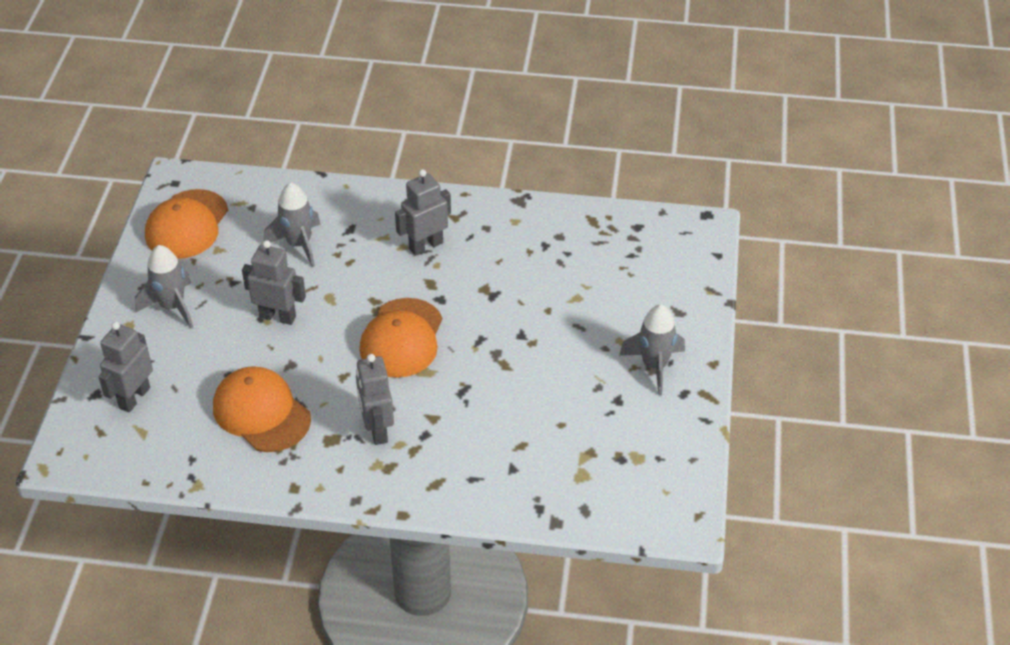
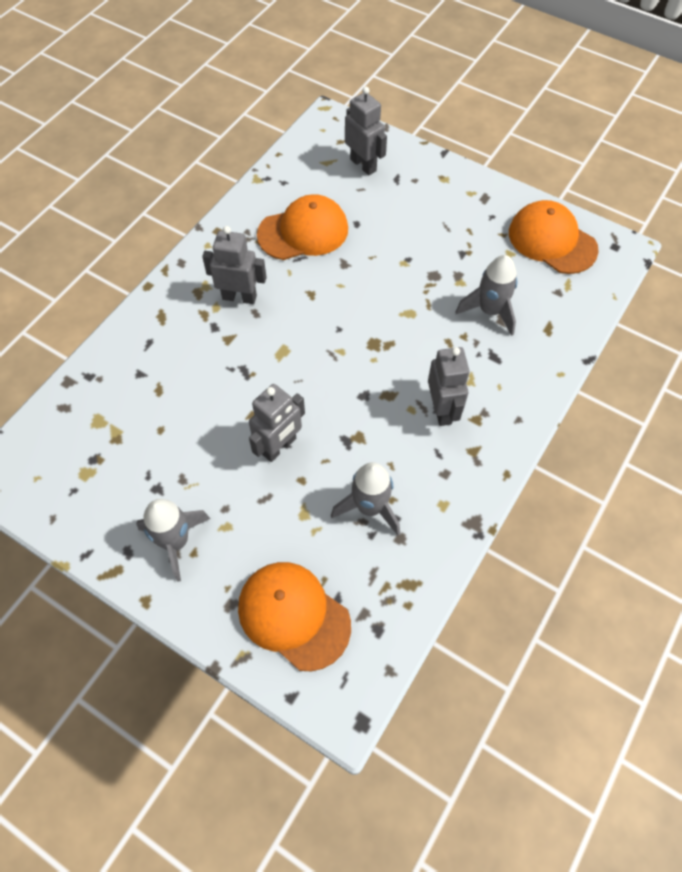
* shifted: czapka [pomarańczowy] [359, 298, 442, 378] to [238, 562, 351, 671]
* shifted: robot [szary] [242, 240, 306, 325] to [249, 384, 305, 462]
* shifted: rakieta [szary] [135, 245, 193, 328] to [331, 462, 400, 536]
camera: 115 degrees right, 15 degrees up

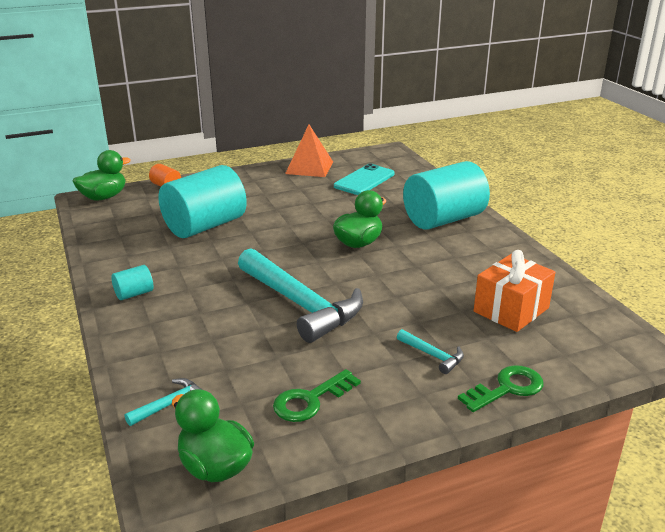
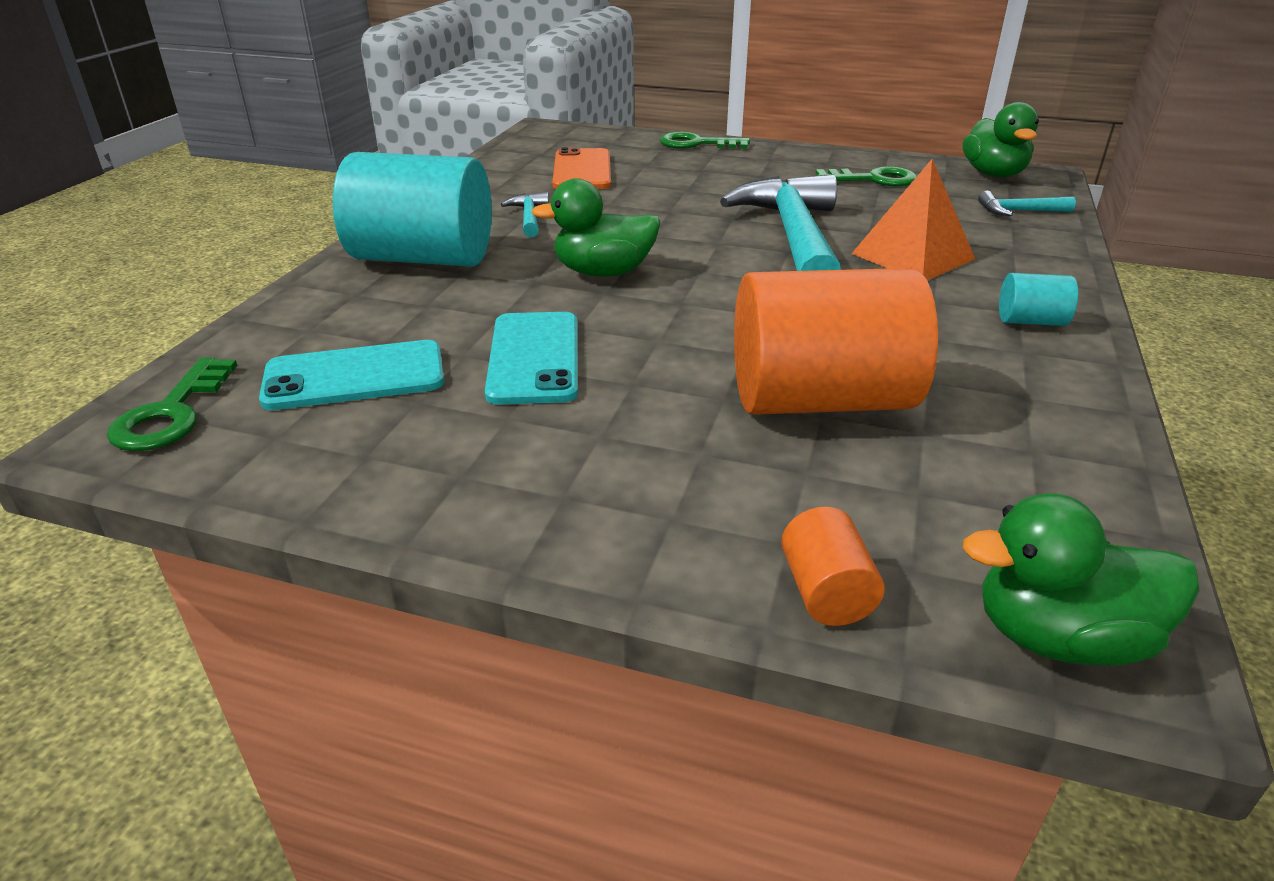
* new: klucz [zielony] [107, 357, 237, 451]
* new: telefon [turkusowy] [485, 312, 578, 404]
* shifted: młotek [turkusowy] [397, 329, 464, 374] to [501, 192, 549, 237]
* swapped: prezent [pomarańczowy] [474, 250, 555, 332] to telefon [pomarańczowy] [552, 147, 611, 189]
* repainted: walec [turkusowy] [159, 165, 247, 238] to walec [pomarańczowy] [734, 268, 938, 415]
* shifted: piramida [pomarańczowy] [285, 125, 333, 177] to [851, 159, 975, 280]
camera: 140 degrees left, 5 degrees up

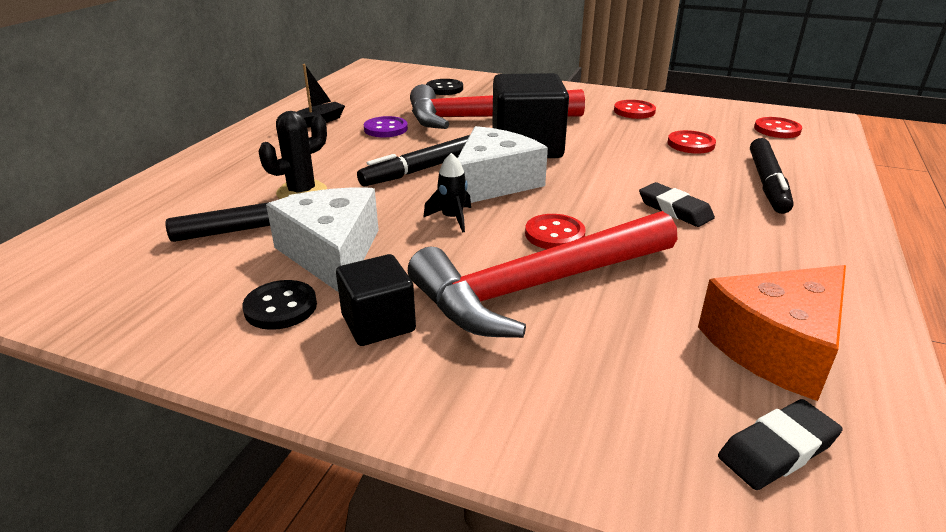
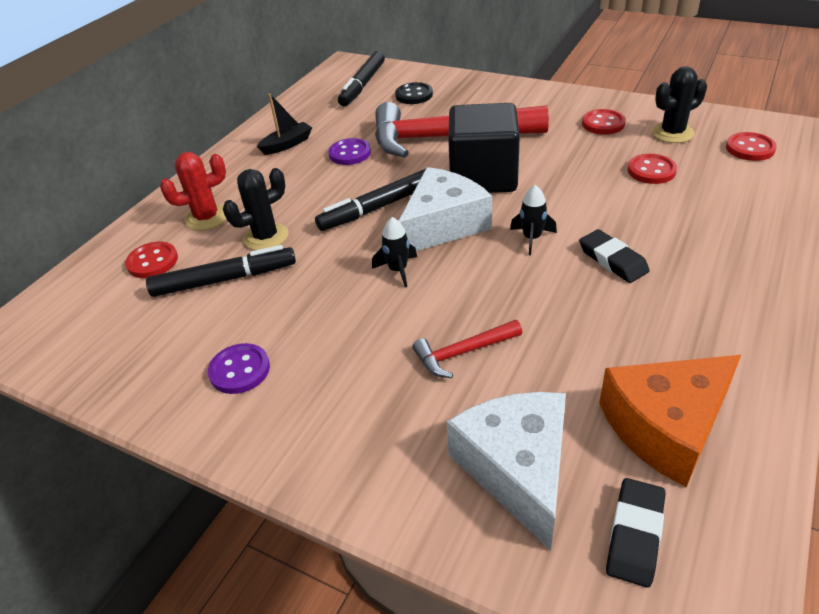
* shifted: guzik [czerwony] [525, 214, 586, 249] to [125, 242, 178, 278]
* new: kaktus [czerwony] [160, 152, 226, 231]
* repainted: guzik [czarny] [242, 280, 317, 330] to guzik [fioletowy] [208, 343, 270, 394]
* shifted: flamaster [czarny] [750, 138, 794, 214] to [338, 51, 385, 106]
* scaled: młotek [czerwony] [408, 211, 677, 338] = [412, 320, 522, 378] x0.43
* shifted: ser [biały] [266, 187, 379, 292] to [446, 392, 566, 551]
* new: rakieta [czarny] [510, 185, 557, 255]
* rotated: gumka do mazania [czarny] [718, 399, 843, 490] = [606, 478, 666, 588] 45 degrees counterclockwise
* new: kaktus [czarny] [652, 66, 707, 143]
* gone: sześcian [czarny] [336, 254, 416, 346]
camera: 10 degrees right, 10 degrees up

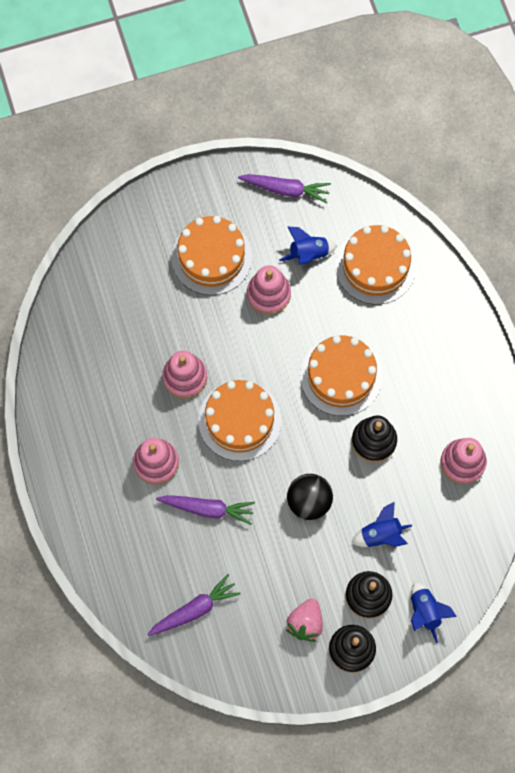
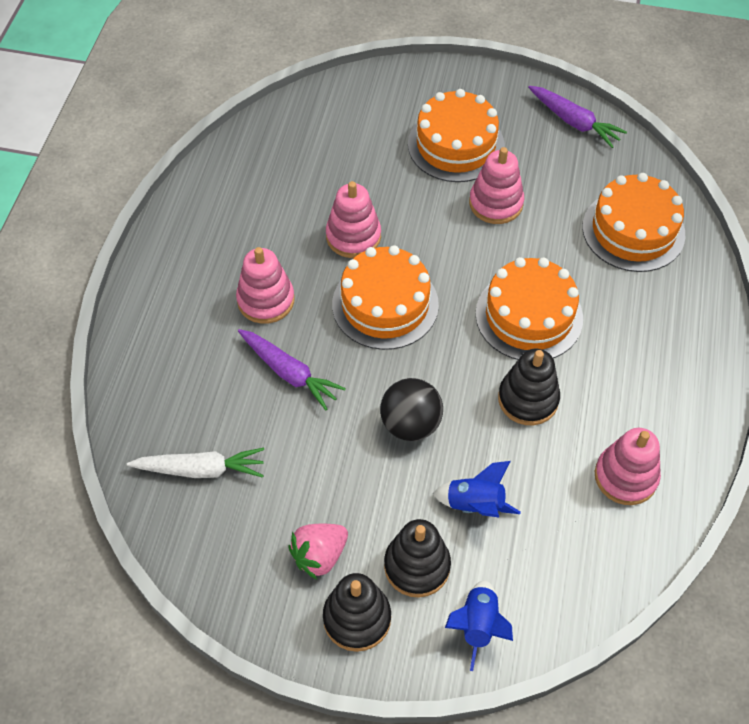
* repainted: marchewka [fioletowy] [147, 574, 240, 636] to marchewka [biały] [127, 448, 264, 478]
* gone: rakieta [niebieski] [279, 226, 337, 265]
camera: 30 degrees right, 15 degrees down

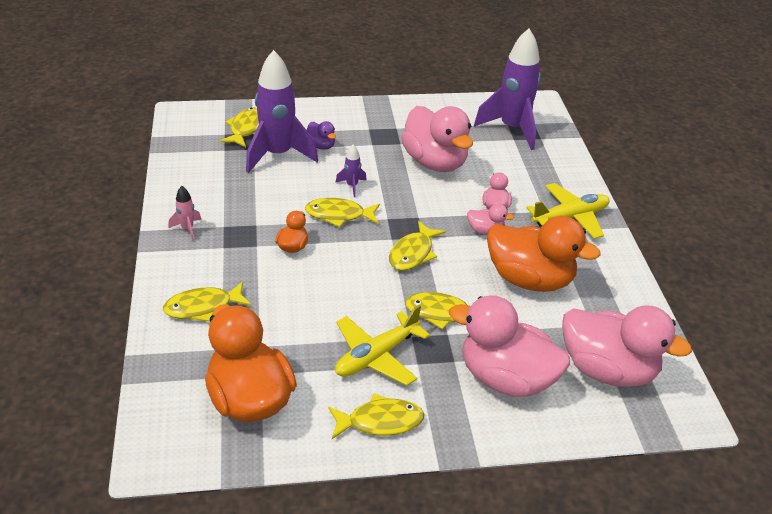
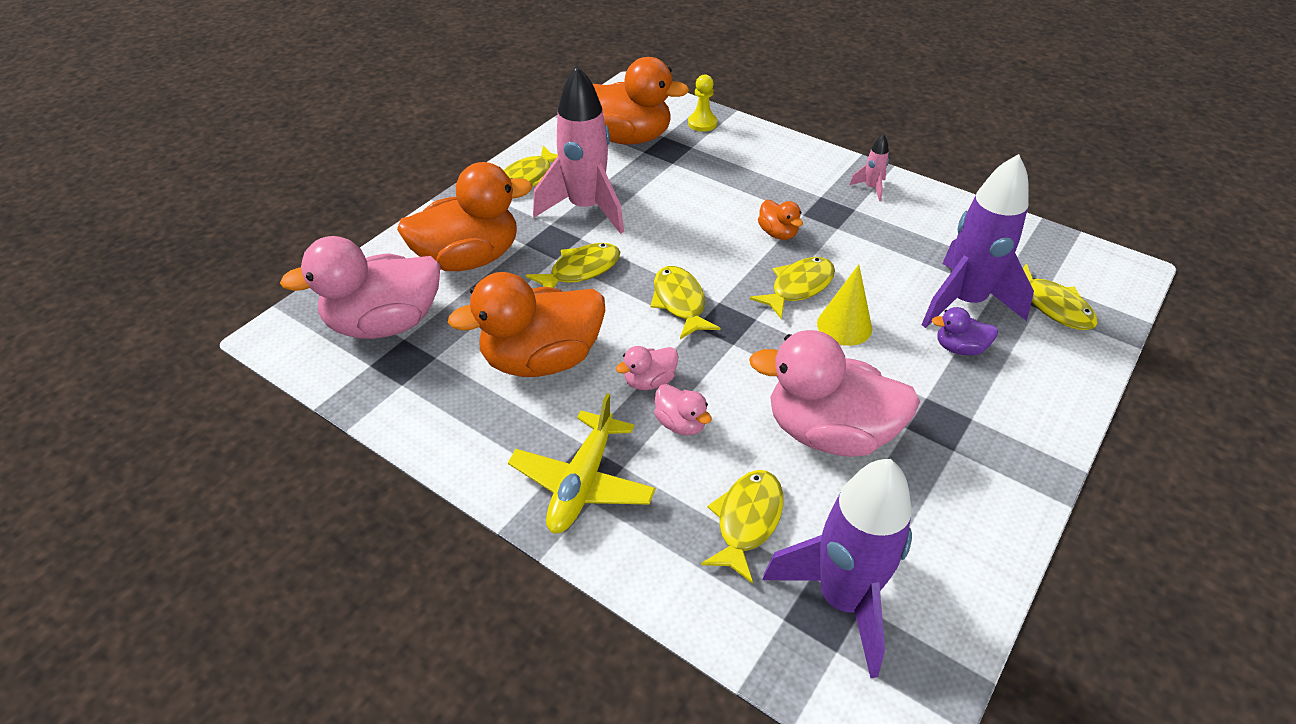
* repainted: kaczka [różowy] [449, 295, 570, 397] to kaczka [pomarańczowy] [397, 162, 532, 271]
* swapped: samolot [żółty] [335, 305, 430, 386] to rakieta [różowy] [533, 66, 624, 234]
* new: pionek [żółty] [688, 74, 717, 132]
* shifted: ryba [żółty] [163, 282, 251, 322] to [701, 470, 783, 584]
* swapped: rakieta [fioletowy] [335, 144, 367, 197] to stożek [żółty] [817, 264, 872, 346]
camera: 135 degrees right, 5 degrees up

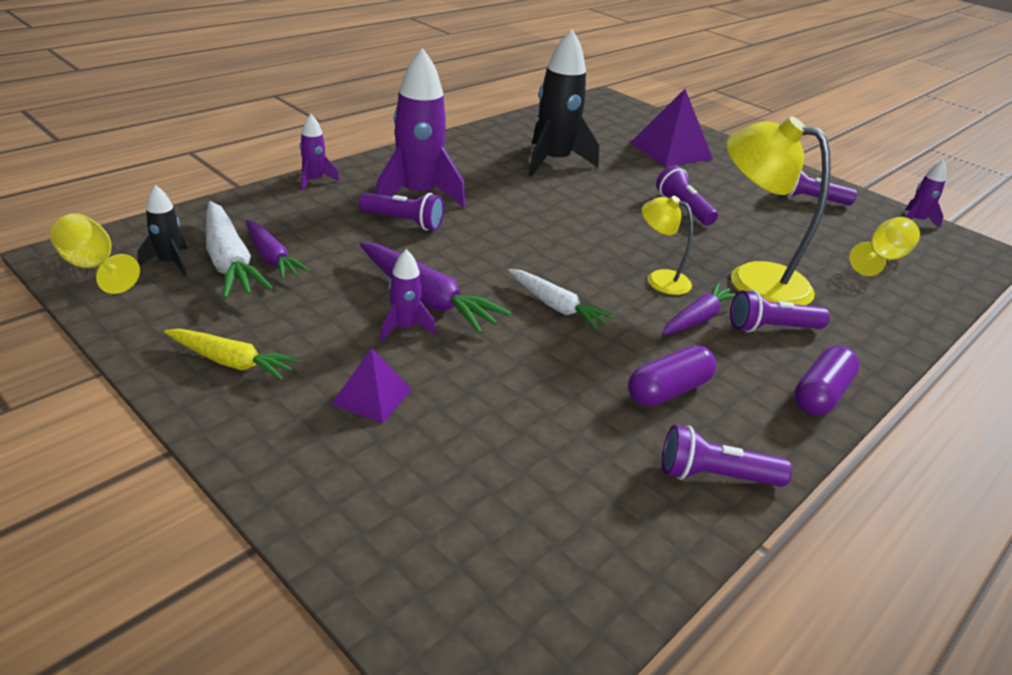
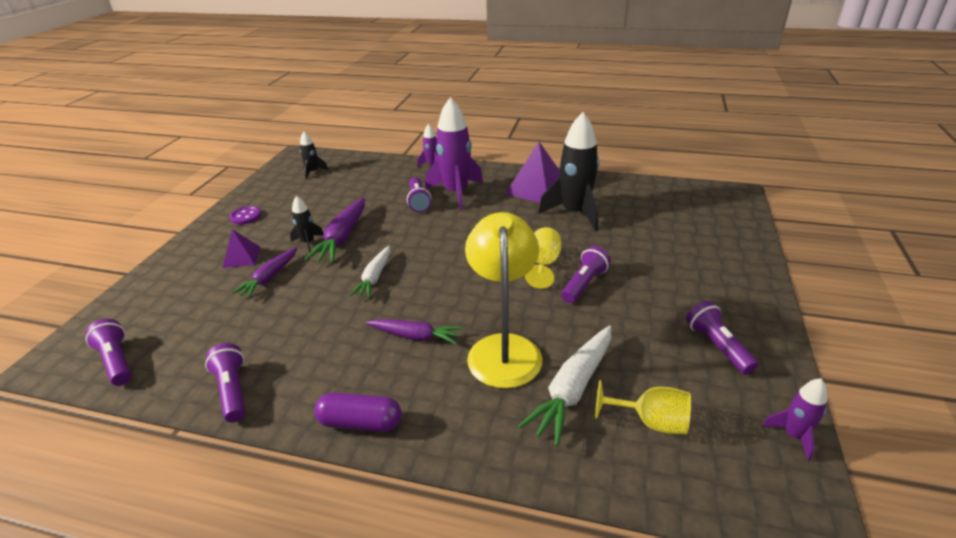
* shifted: latarka [fioletowy] [730, 290, 830, 332] to [85, 319, 132, 386]
* swapped: marchewka [żółty] [164, 329, 300, 381] to guzik [fioletowy] [230, 206, 262, 225]
* shifted: marchewka [fioletowy] [246, 220, 310, 280] to [232, 248, 297, 298]
* repainted: rakieta [fioletowy] [380, 249, 436, 341] to rakieta [czarny] [290, 196, 324, 253]
* shifted: piramida [fioletowy] [630, 89, 713, 167] to [505, 142, 560, 203]
* shifted: marchewka [biały] [206, 201, 274, 299] to [518, 326, 611, 446]
* shifted: kielich [żółty] [50, 213, 140, 294] to [525, 227, 561, 288]
* gone: kapsułka [fioletowy] [628, 345, 717, 407]
* gone: lampka [żółty] [642, 196, 694, 295]
camera: 65 degrees right, 0 degrees up

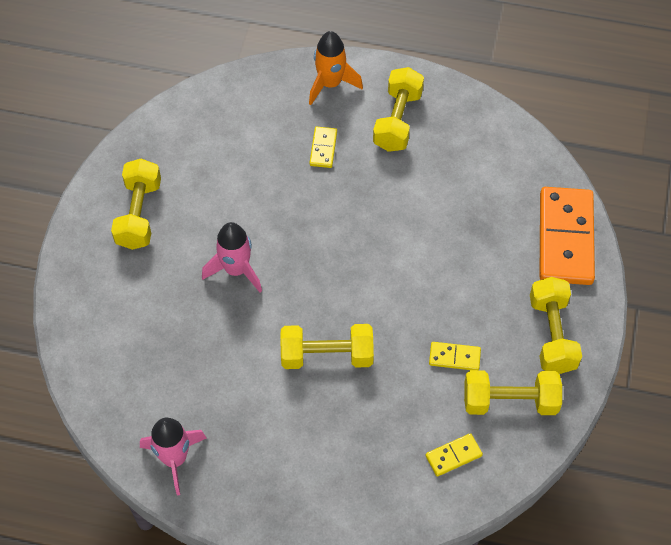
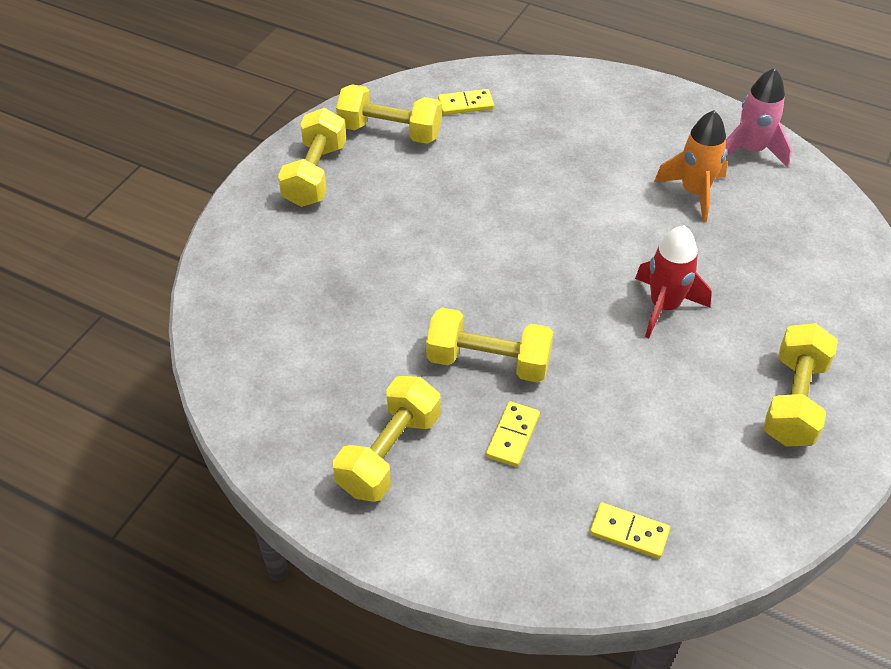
* shifted: hantel [żółty] [280, 324, 374, 369] to [426, 308, 553, 382]
* shifted: kostka domina [żółty] [429, 342, 481, 370] to [590, 502, 670, 559]
* repainted: rakieta [różowy] [202, 222, 262, 292] to rakieta [czerwony] [635, 225, 712, 338]
* shifted: rakieta [pomarańczowy] [309, 31, 363, 105] to [654, 110, 728, 222]
* gone: kostka domina [pomarańczowy] [539, 187, 595, 285]
camera: 165 degrees left, 10 degrees down

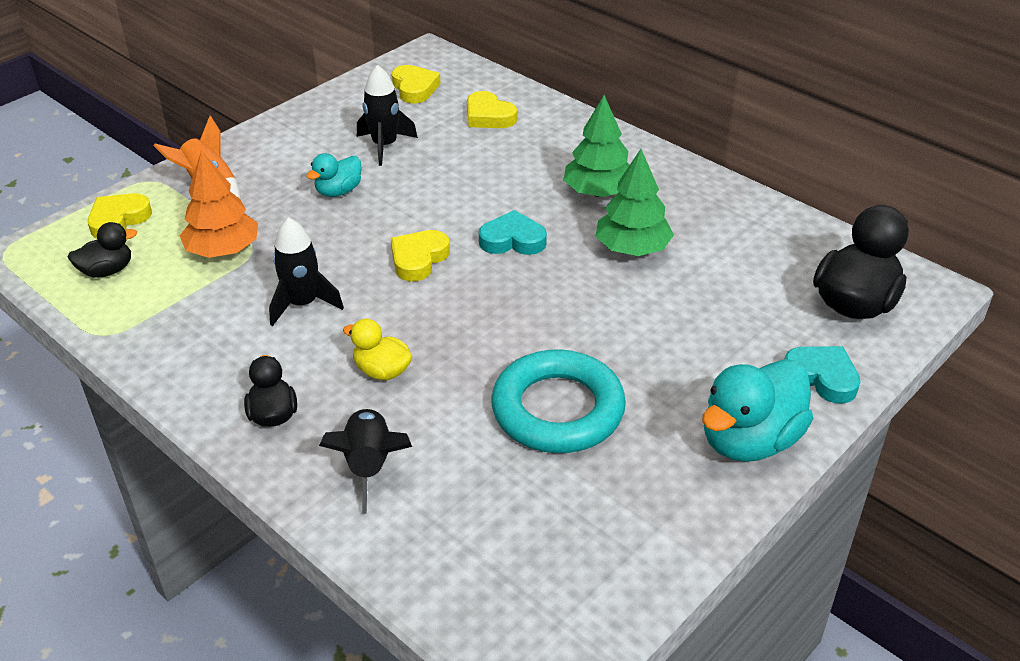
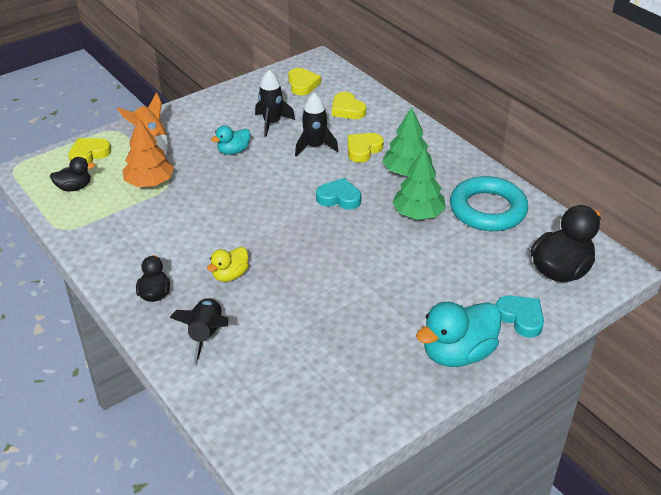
* rotated: kaczka [żółty] [343, 319, 412, 380] = [207, 247, 249, 282] 90 degrees counterclockwise
* shifted: rakieta [czarny] [269, 217, 344, 326] to [295, 92, 339, 156]
* shifted: serce [żółty] [391, 230, 450, 281] to [348, 133, 384, 163]
* shifted: pierścień [turkusowy] [491, 349, 626, 453] to [450, 176, 528, 231]
camera: 10 degrees right, 0 degrees up

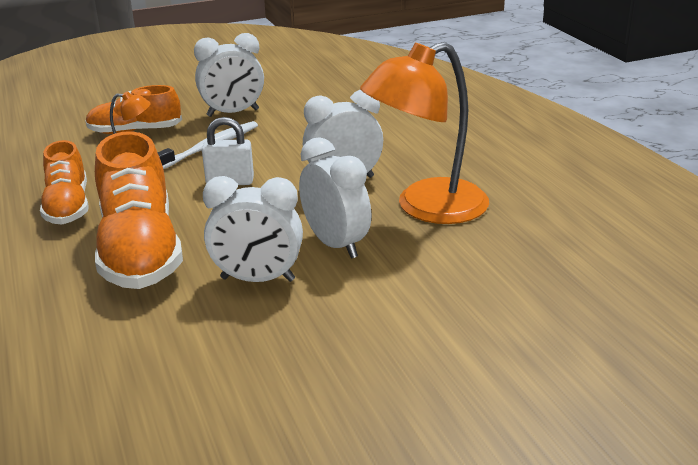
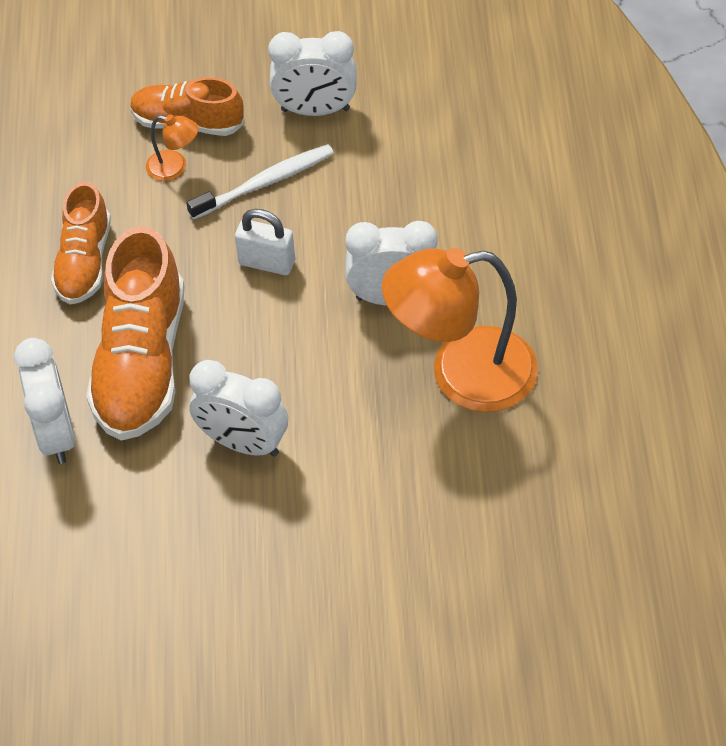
* shifted: budzik [biały] [299, 137, 371, 259] to [14, 338, 75, 464]
camera: 20 degrees right, 25 degrees up

